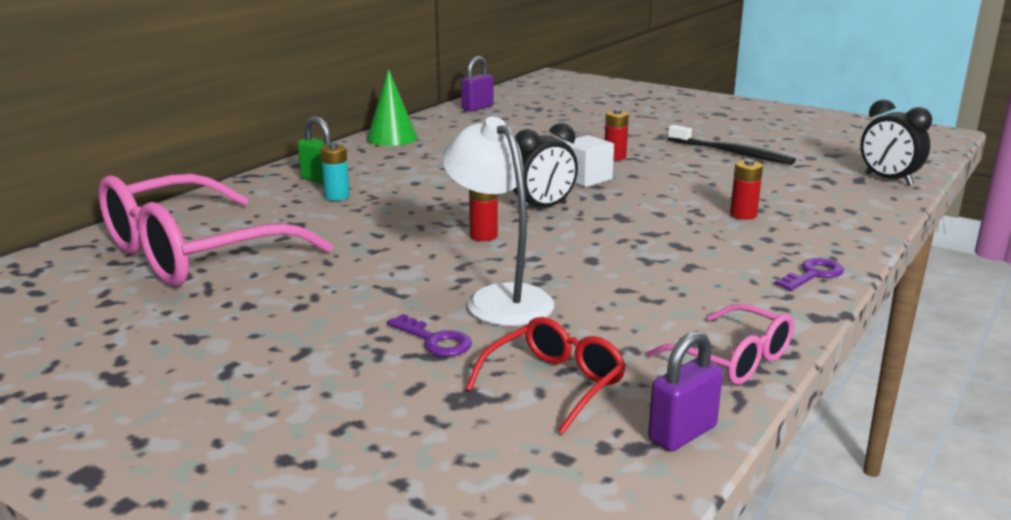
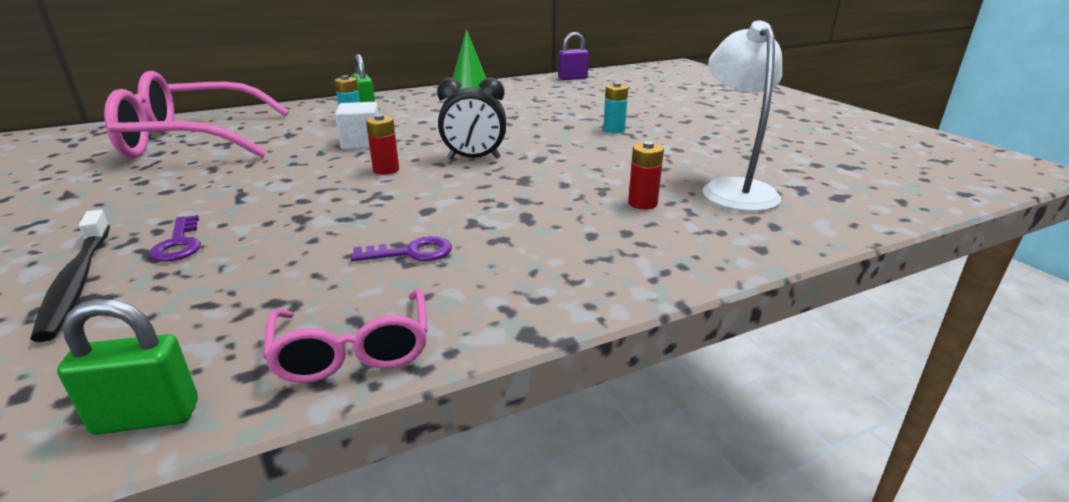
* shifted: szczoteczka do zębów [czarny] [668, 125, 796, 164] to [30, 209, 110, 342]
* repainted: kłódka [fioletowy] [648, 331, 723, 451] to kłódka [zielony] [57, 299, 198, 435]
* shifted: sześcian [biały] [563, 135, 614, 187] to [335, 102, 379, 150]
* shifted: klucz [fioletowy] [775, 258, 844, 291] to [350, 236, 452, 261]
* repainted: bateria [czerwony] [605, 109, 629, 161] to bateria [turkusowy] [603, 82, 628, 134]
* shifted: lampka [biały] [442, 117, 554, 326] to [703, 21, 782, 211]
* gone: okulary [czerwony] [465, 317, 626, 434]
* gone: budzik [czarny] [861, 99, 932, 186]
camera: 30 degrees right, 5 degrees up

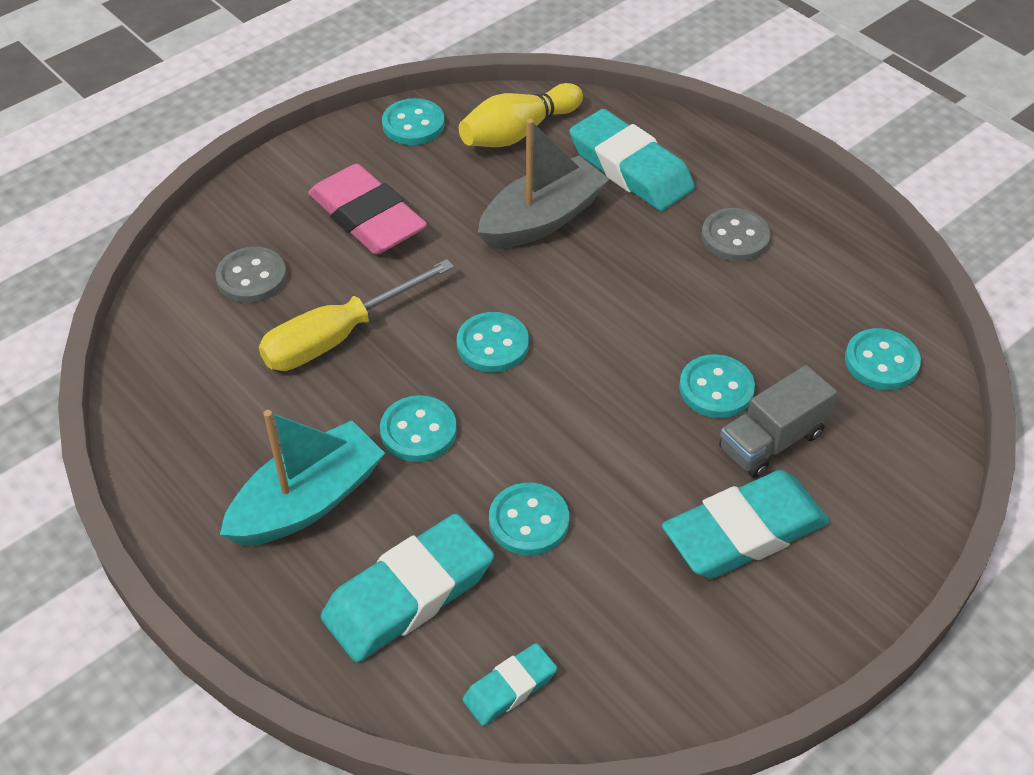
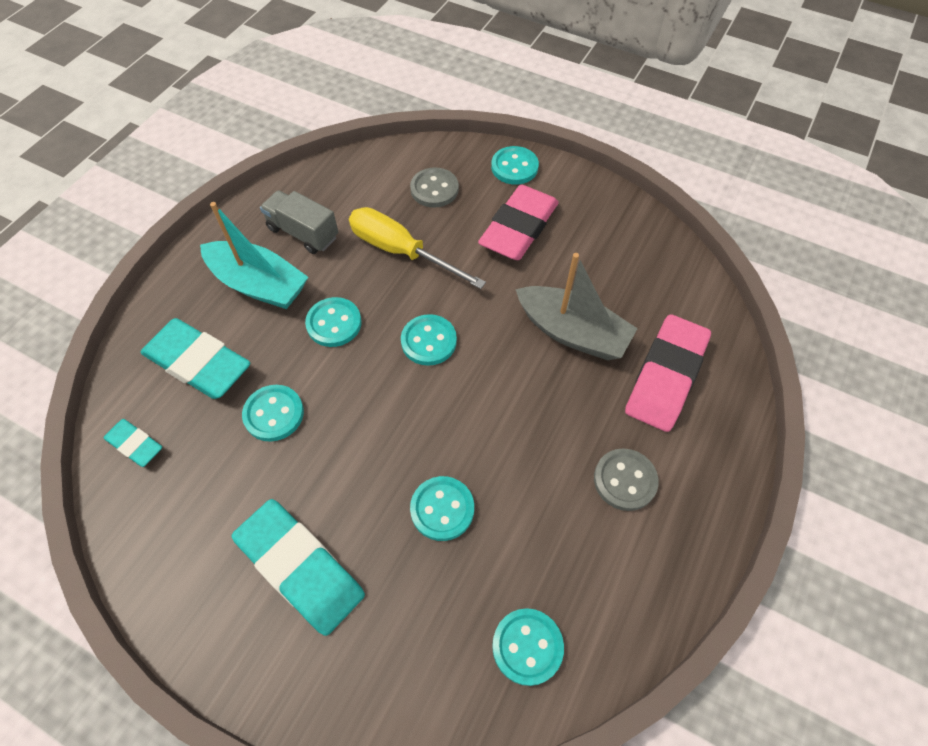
* shifted: ciężarówka [szary] [719, 365, 837, 478] to [260, 190, 338, 254]
* shifted: guzik [turkusowy] [382, 98, 445, 145] to [491, 146, 539, 185]
* repainted: gumka do mazania [turkusowy] [569, 109, 695, 211] to gumka do mazania [różowy] [625, 314, 711, 432]
* gone: kręgiel [żółty] [459, 83, 583, 147]
camera: 70 degrees right, 10 degrees up

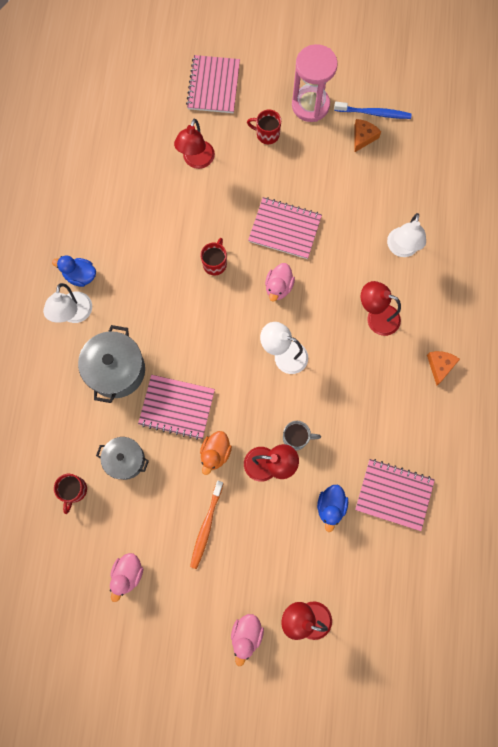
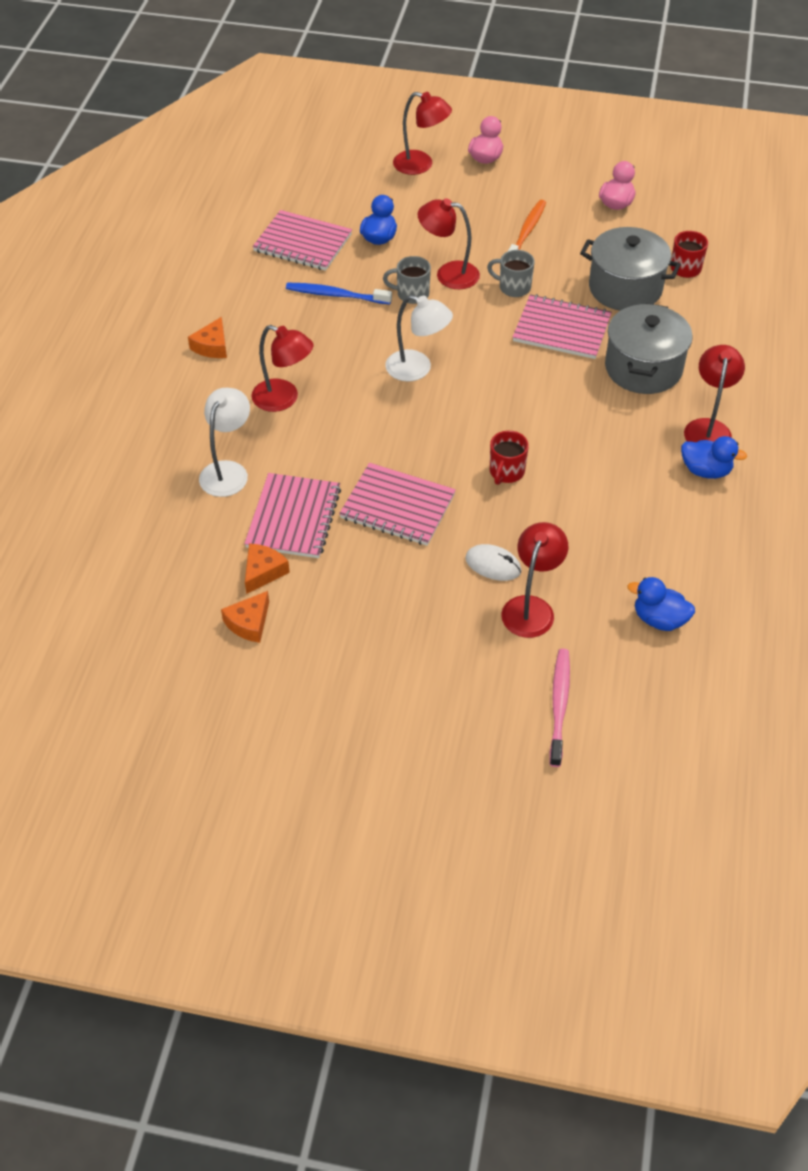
* shifted: zeszyt [różowy] [186, 55, 240, 113] to [244, 473, 341, 558]
* new: ser [pomarańczowy] [245, 544, 290, 594]
* shifted: szczoteczka do zębów [niebieski] [334, 102, 412, 119] to [286, 283, 392, 304]
* new: myszka [biały] [465, 544, 522, 581]
* swapped: kaczka [pomarańczowy] [200, 431, 232, 475] to kubek [szary] [487, 250, 535, 297]
* new: szczoteczka do zębów [różowy] [549, 648, 570, 767]
* scaled: garnek [szary] [96, 437, 149, 480] = [580, 227, 681, 311] x1.53
* new: kaczka [niebieski] [627, 577, 695, 631]
* repainted: lampka [biały] [43, 283, 92, 323] to lampka [czerwony] [684, 345, 745, 442]
* gone: kubek [czerwony] [247, 110, 281, 144]
* gone: kaczka [różowy] [265, 263, 295, 301]
* gone: klepsydra [różowy] [292, 44, 338, 122]
camera: 175 degrees left, 25 degrees down

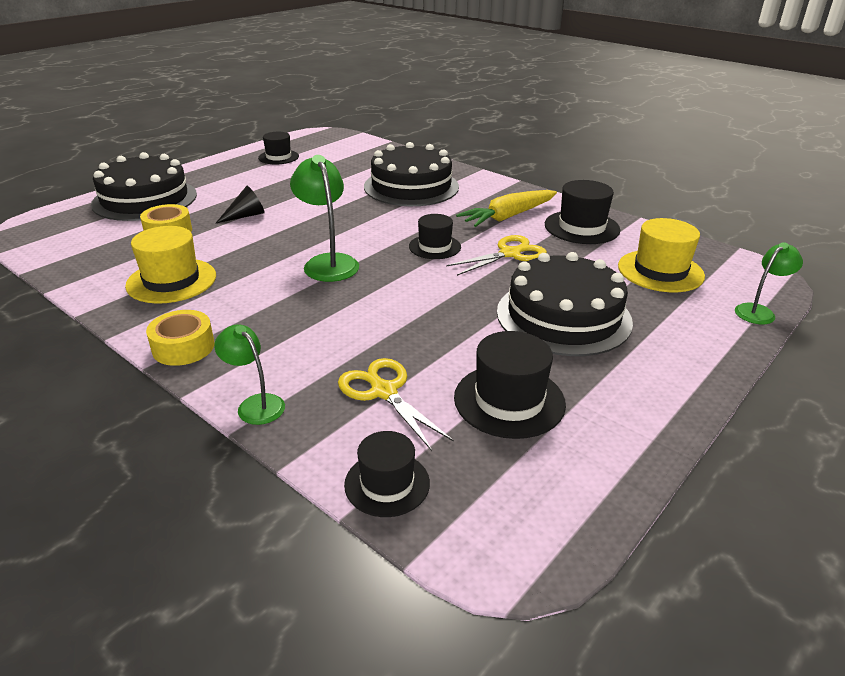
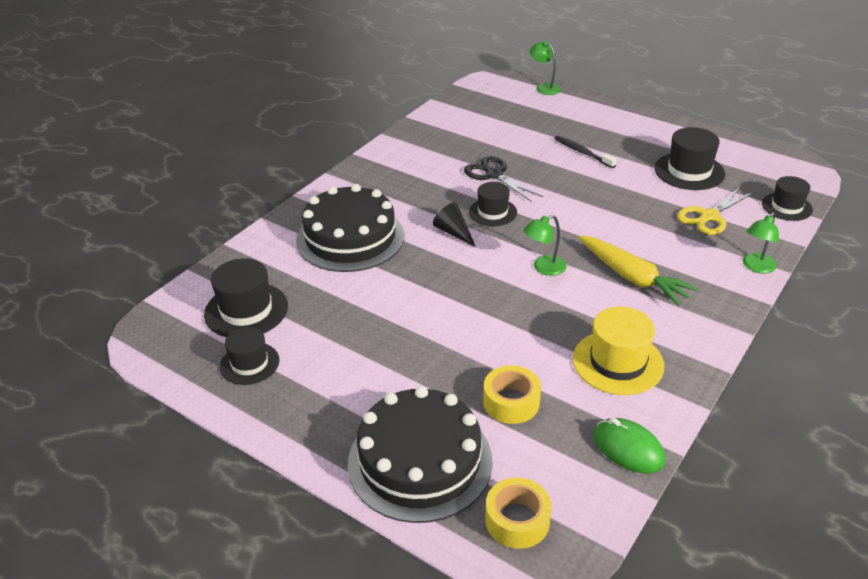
* shifted: kapelusz [czarny] [545, 180, 620, 244] to [204, 258, 288, 337]
* shifted: stożek [czarny] [216, 186, 265, 223] to [433, 203, 476, 247]
* repainted: nożyczki [żółty] [446, 235, 547, 276] to nożyczki [czarny] [464, 156, 543, 202]
* shifted: taśma klejąca [żółty] [146, 310, 215, 366] to [485, 477, 552, 549]
* scaled: lampka [zielony] [290, 155, 359, 282] = [523, 215, 567, 276] x0.62
* swapped: tort [czarny] [497, 252, 633, 356] to szczoteczka do zębów [czarny] [554, 136, 617, 168]
* shifted: marchewka [żółty] [456, 190, 557, 227] to [579, 236, 698, 306]
* new: myszka [zielony] [594, 418, 665, 474]
* gone: kapelusz [żółty] [618, 218, 705, 292]
camera: 95 degrees left, 5 degrees up

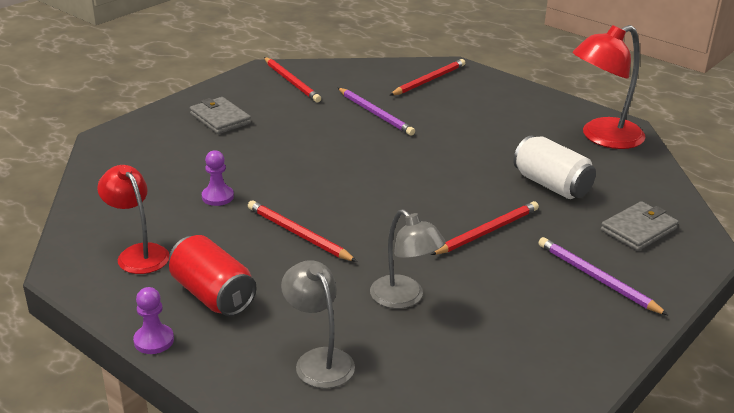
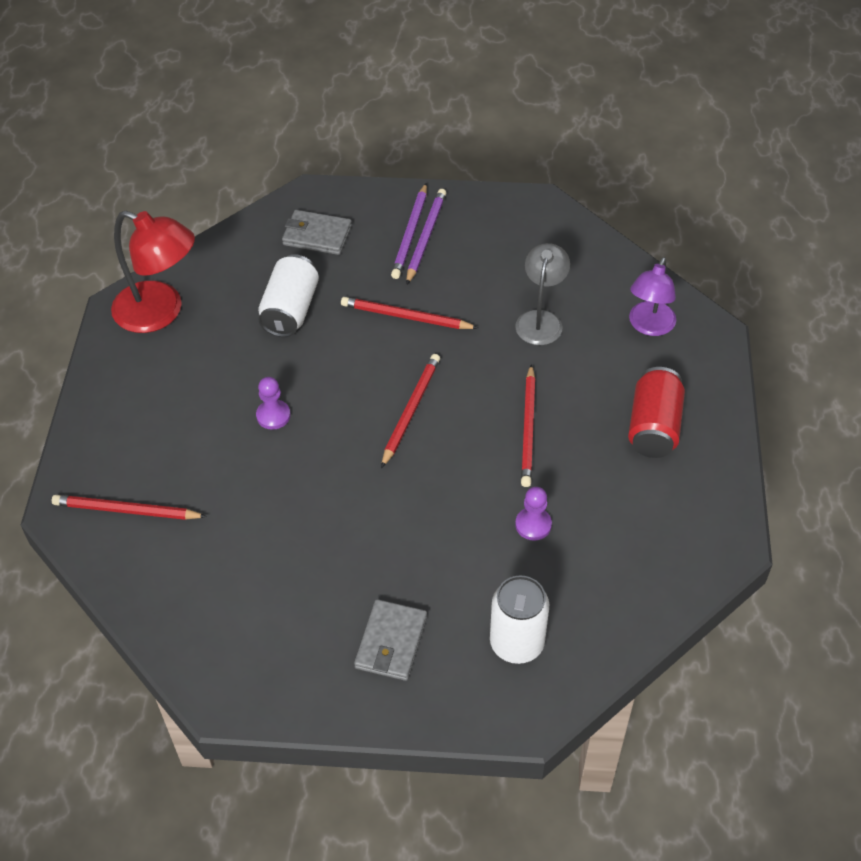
* shifted: pionek [fioletowy] [133, 287, 174, 354] to [256, 377, 291, 430]
* shifted: ołówek [czerwony] [264, 57, 321, 102] to [381, 354, 440, 468]
* shifted: ołówek [fioletowy] [338, 88, 415, 136] to [406, 189, 446, 284]
* new: puszka [biały] [490, 576, 549, 664]
* repainted: lampka [szary] [281, 260, 355, 388] to lampka [fioletowy] [629, 257, 676, 336]
* gone: lampka [czerwony] [97, 165, 169, 274]
camera: 125 degrees left, 20 degrees up

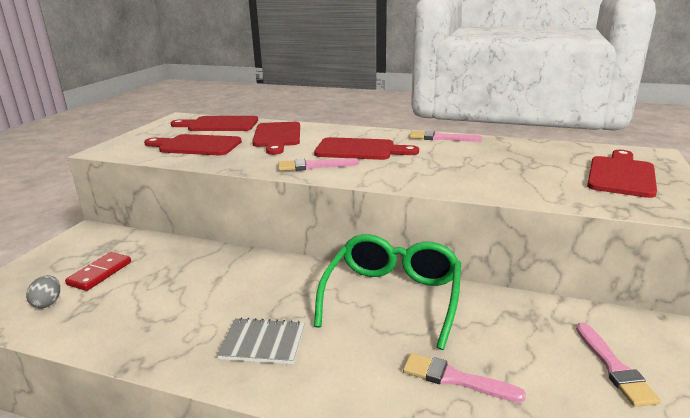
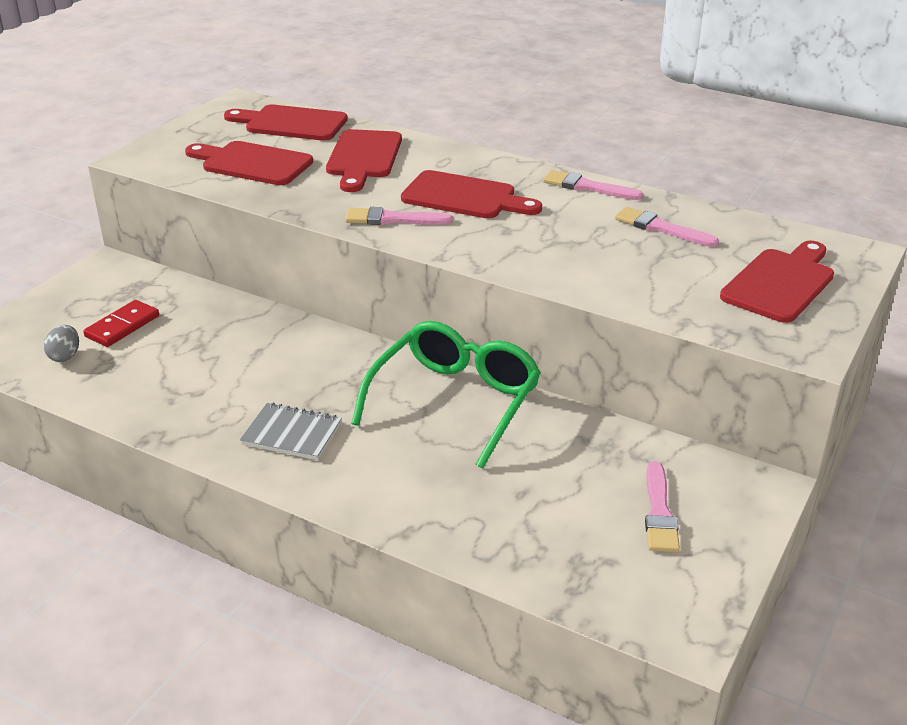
* shifted: pędzel [różowy] [403, 353, 526, 402] to [615, 207, 719, 247]
camera: 10 degrees right, 10 degrees up

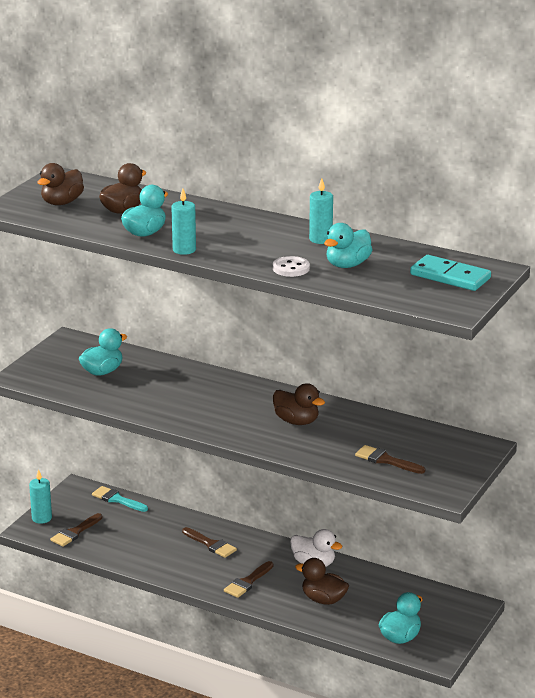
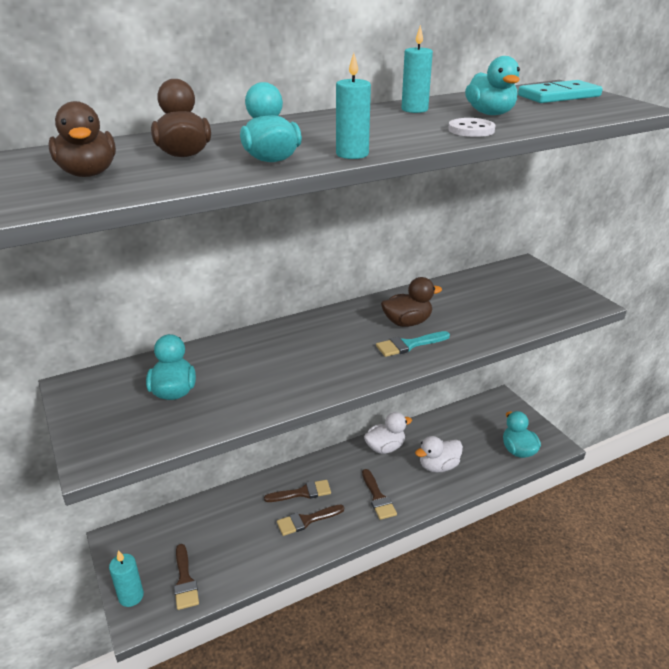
* shifted: pędzel [brązowy] [355, 445, 425, 474] to [277, 504, 344, 536]
* shifted: pędzel [turkusowy] [92, 486, 148, 512] to [376, 331, 450, 357]
* repainted: kaczka [brązowy] [295, 558, 349, 605] to kaczka [biały] [415, 436, 463, 473]
camera: 55 degrees left, 5 degrees up

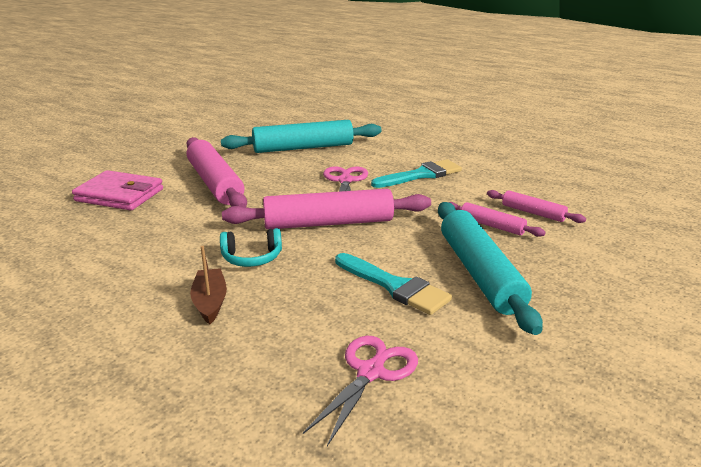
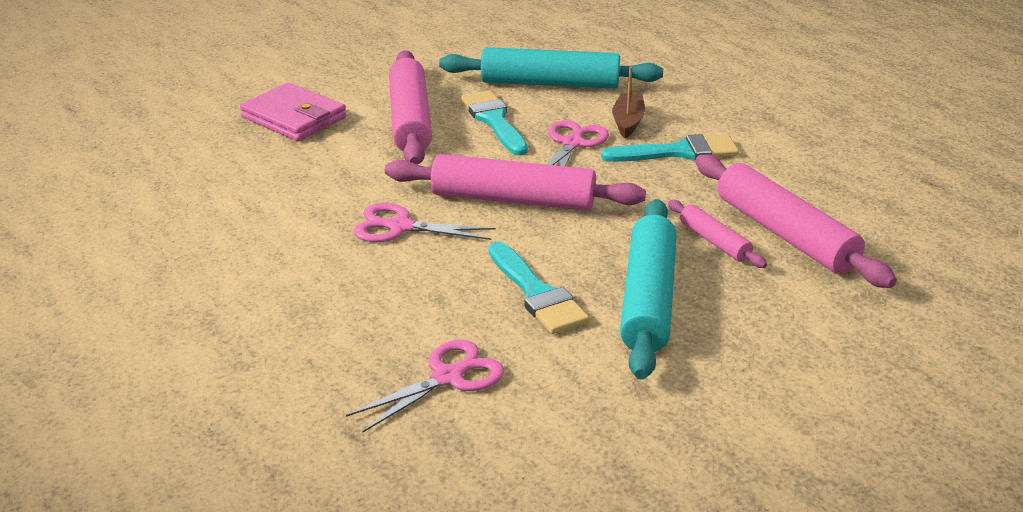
* swapped: słuchawki [turkusowy] [220, 228, 282, 267] to nożyczki [różowy] [354, 203, 496, 242]
* new: pędzel [turkusowy] [461, 90, 528, 156]
* shifted: łódka [brązowy] [190, 246, 227, 324] to [612, 66, 645, 138]
* scaled: wałek do ciasta [różowy] [487, 190, 586, 223] = [695, 155, 897, 288] x1.96
camera: 20 degrees right, 5 degrees up

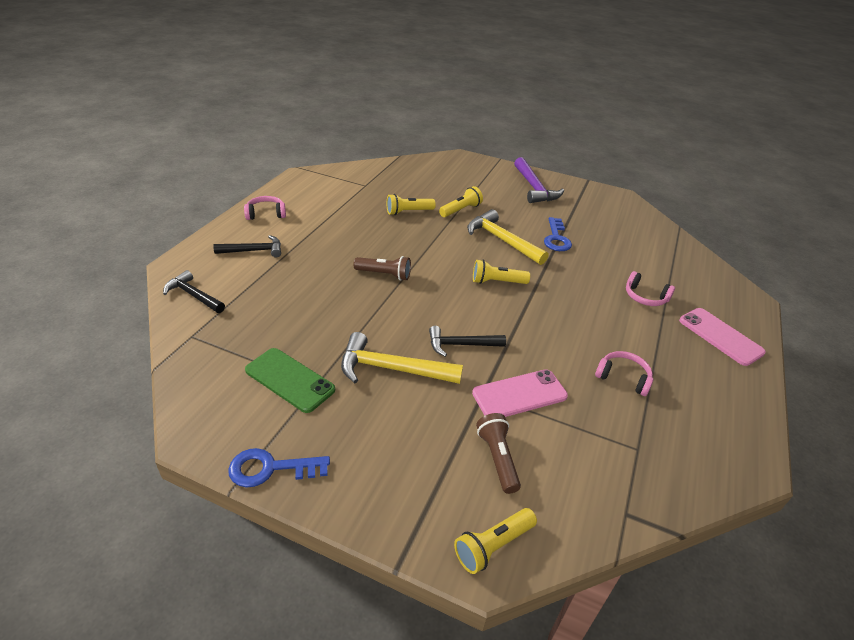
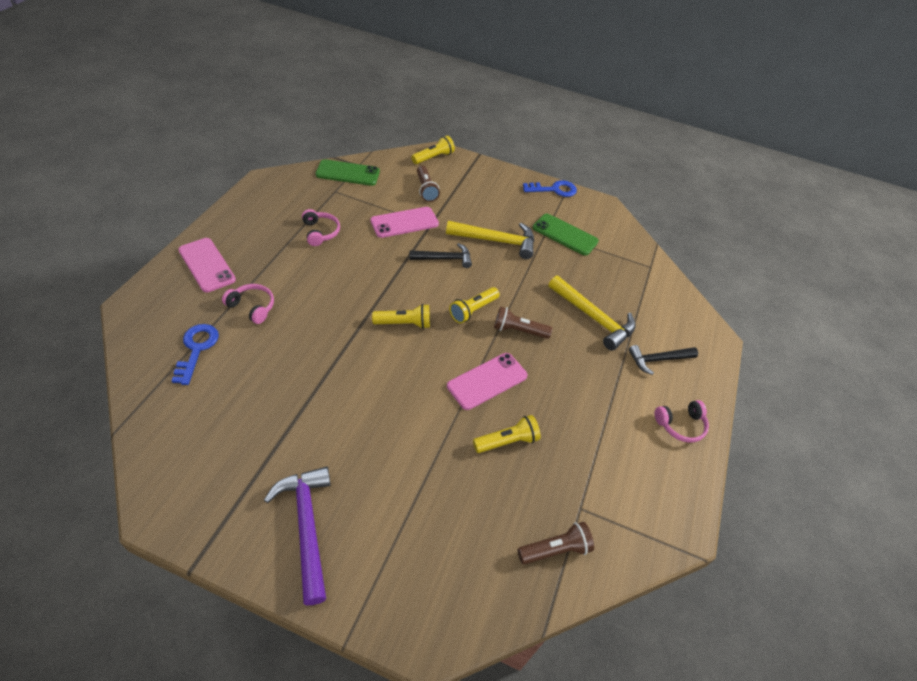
* shifted: klucz [niebieski] [544, 217, 572, 251] to [172, 324, 219, 385]
* rotated: słuchawki [różowy] [595, 351, 653, 396] = [302, 209, 340, 246] 135 degrees counterclockwise
* new: telefon [zielony] [316, 159, 380, 186]
* new: telefon [różowy] [447, 353, 528, 410]
* shifted: latarka [żółty] [439, 186, 483, 217] to [449, 287, 499, 324]
* new: latarka [brązowy] [518, 522, 594, 564]
* shifted: młotek [żółty] [467, 209, 549, 265] to [549, 275, 636, 351]
* gone: młotek [czarny] [163, 270, 225, 313]
camera: 175 degrees right, 10 degrees up

